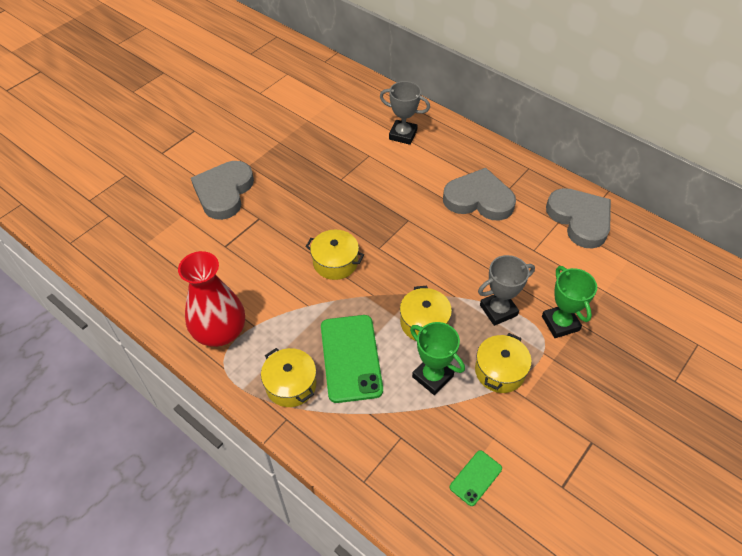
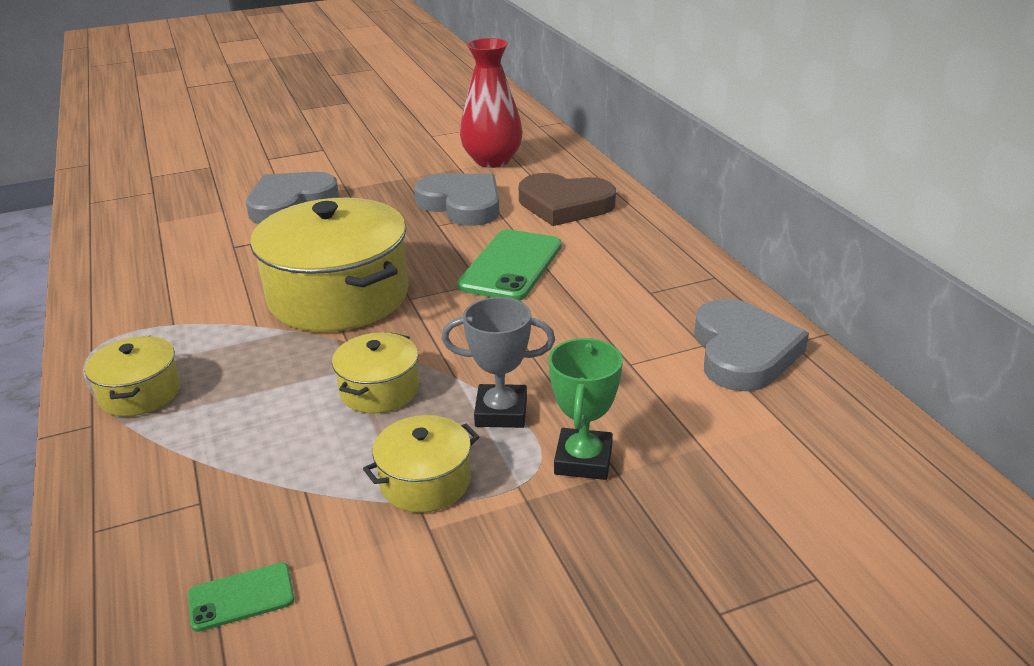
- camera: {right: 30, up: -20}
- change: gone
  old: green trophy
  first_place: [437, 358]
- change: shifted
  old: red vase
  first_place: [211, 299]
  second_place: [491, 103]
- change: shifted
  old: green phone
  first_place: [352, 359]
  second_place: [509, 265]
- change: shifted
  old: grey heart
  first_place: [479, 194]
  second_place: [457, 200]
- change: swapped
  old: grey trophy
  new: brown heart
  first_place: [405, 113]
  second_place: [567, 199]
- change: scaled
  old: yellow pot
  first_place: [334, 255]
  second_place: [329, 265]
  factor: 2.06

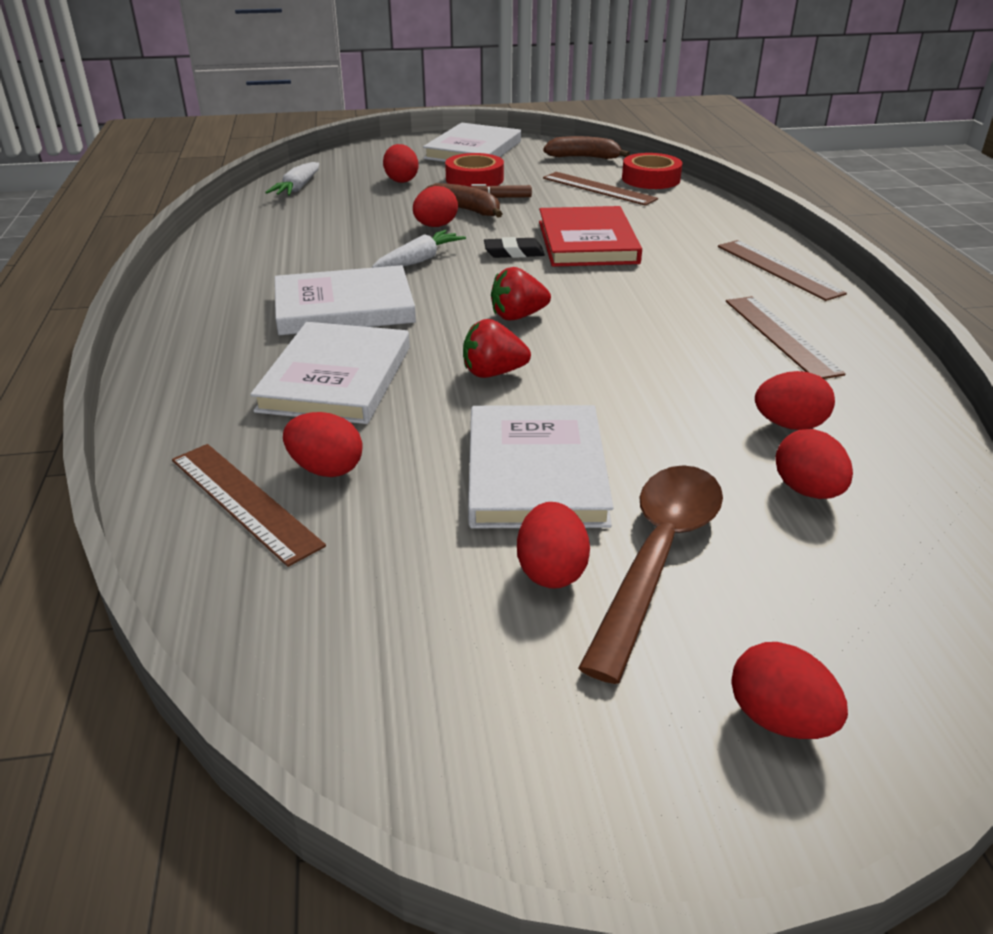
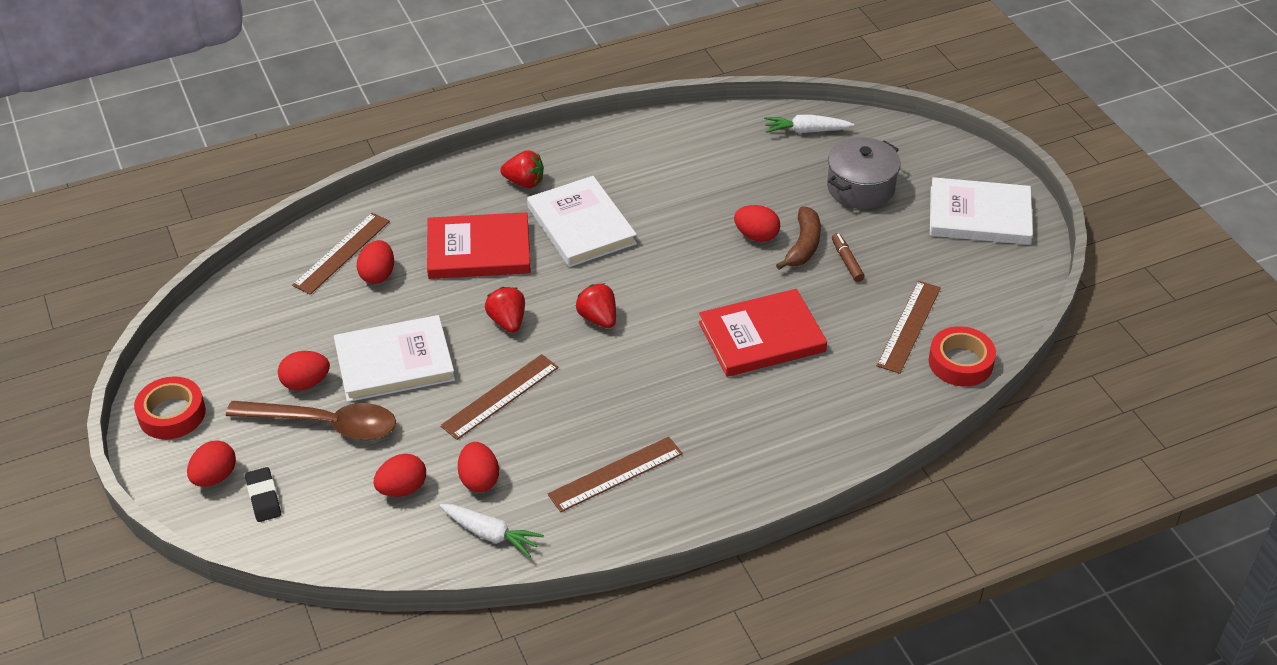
- camera: {right: 75, up: 10}
- change: gone
  old: brown banana
  first_place: [586, 147]
- change: new
  new: red strawberry
  second_place: [522, 169]
- change: shifted
  old: white carrot
  first_place: [419, 249]
  second_place: [492, 531]
- change: shifted
  old: red tape
  first_place: [474, 170]
  second_place: [170, 407]
- change: shifted
  old: black eraser
  first_place: [514, 247]
  second_place: [263, 494]
- change: shifted
  old: brown ruler
  first_place: [782, 270]
  second_place: [499, 397]
- change: swapped
  old: red egg
  new: grey pot
  first_place: [400, 163]
  second_place: [864, 173]
- change: repainted
  old: white book
  new: red book
  first_place: [330, 373]
  second_place: [479, 245]

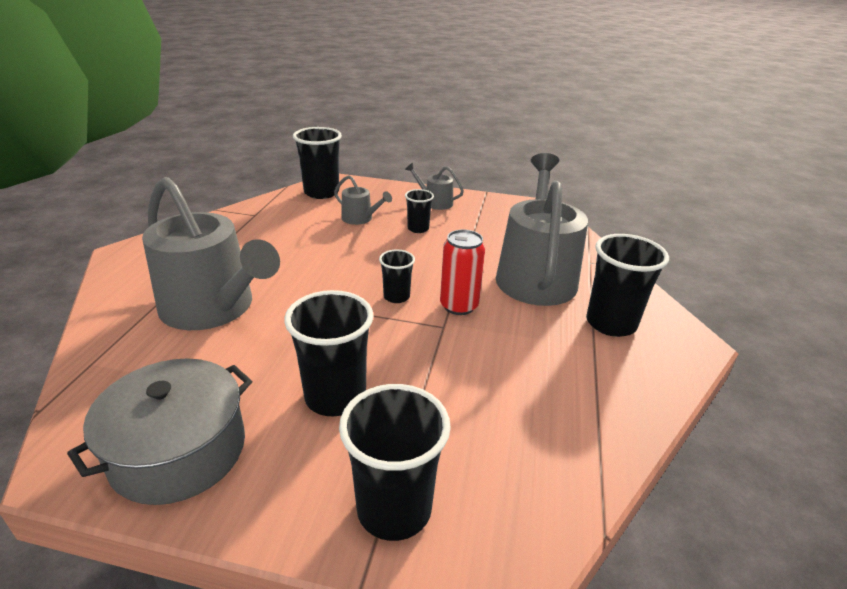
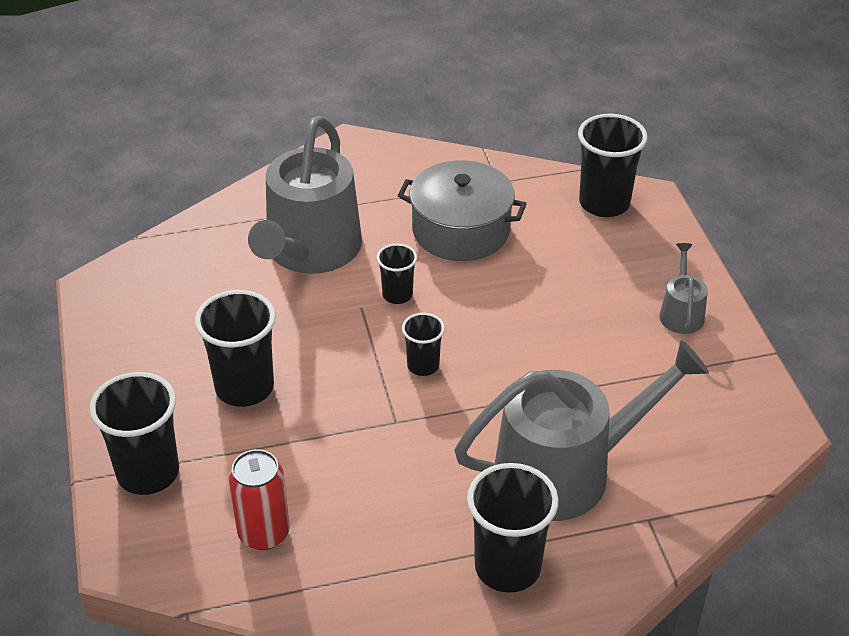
- camera: {right: 65, up: 10}
- change: gone
  old: grey watering can
  first_place: [363, 200]
- change: shifted
  old: grey pot
  first_place: [159, 431]
  second_place: [462, 210]
- change: shifted
  old: black cup
  first_place: [419, 211]
  second_place: [397, 273]
- change: shifted
  old: red can
  first_place: [462, 272]
  second_place: [259, 499]

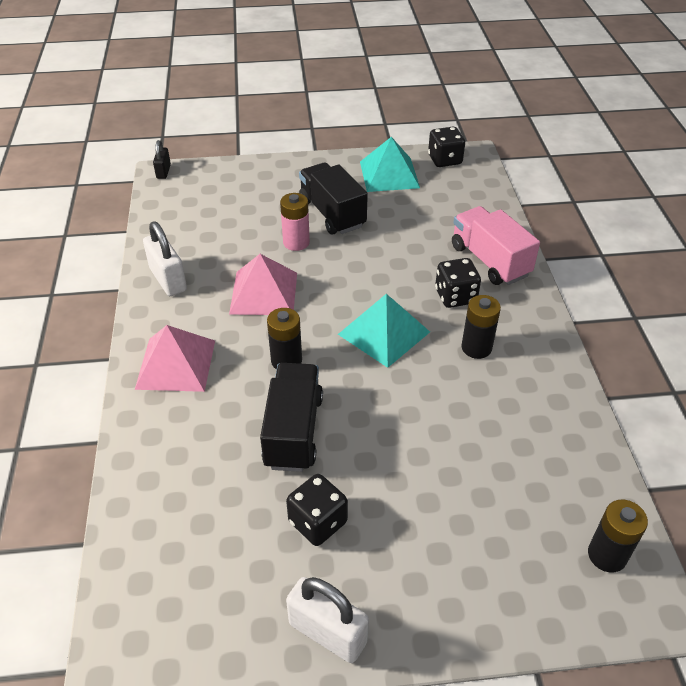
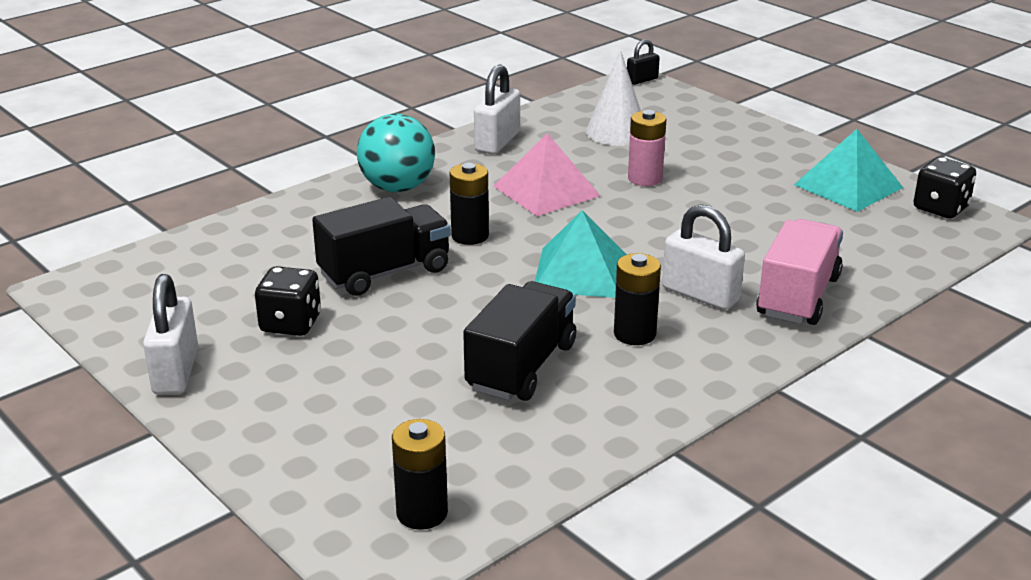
- camera: {right: 55, up: -15}
- change: new
  new: white cone
  second_place: [613, 98]
- change: shifted
  old: black truck
  first_place: [333, 198]
  second_place: [519, 341]
- change: swapped
  old: pink pyramid
  new: turquoise ball
  first_place: [175, 358]
  second_place: [396, 153]
- change: swapped
  old: black dice
  new: white padlock
  first_place: [458, 283]
  second_place: [703, 257]

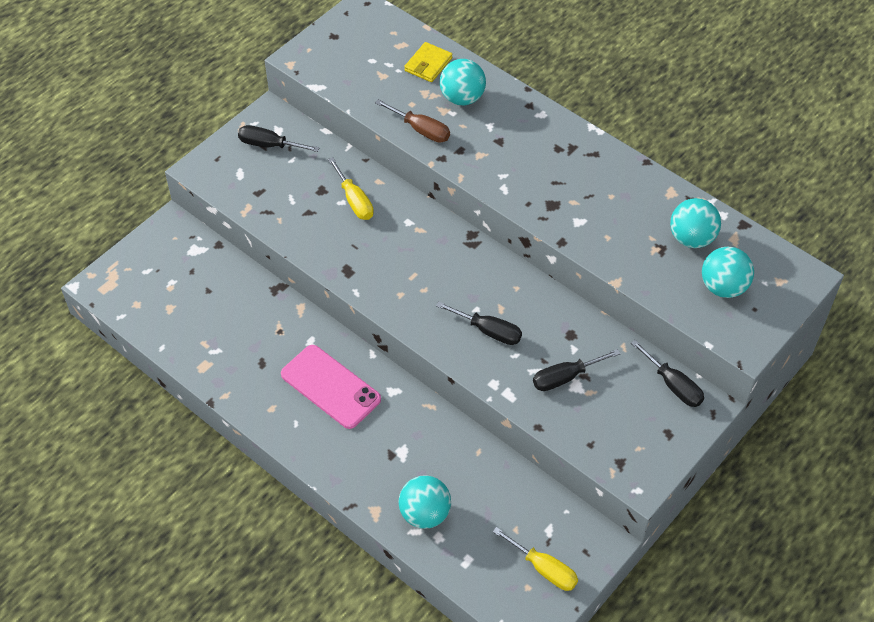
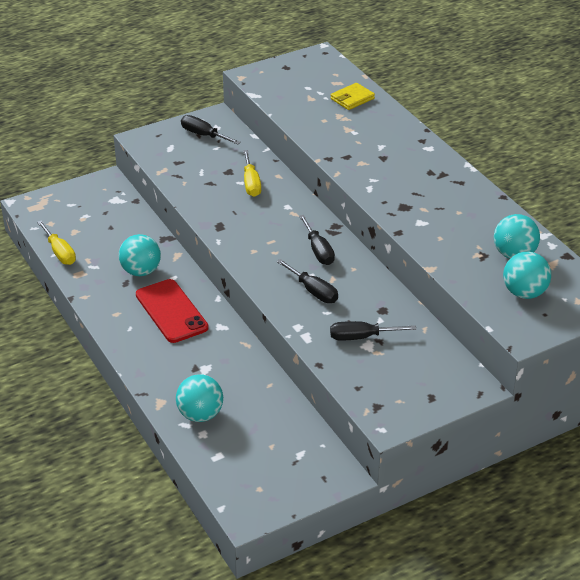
- camera: {right: 20, up: -15}
- change: gone
  old: brown screwdriver
  first_place: [412, 121]
- change: shifted
  old: turquoise ball
  first_place: [463, 82]
  second_place: [140, 255]
- change: shifted
  old: yellow screwdriver
  first_place: [535, 559]
  second_place: [56, 242]
- change: shifted
  old: black screwdriver
  first_place: [667, 373]
  second_place: [317, 240]
- change: repainted
  old: pink phone
  new: red phone
  first_place: [331, 387]
  second_place: [172, 311]

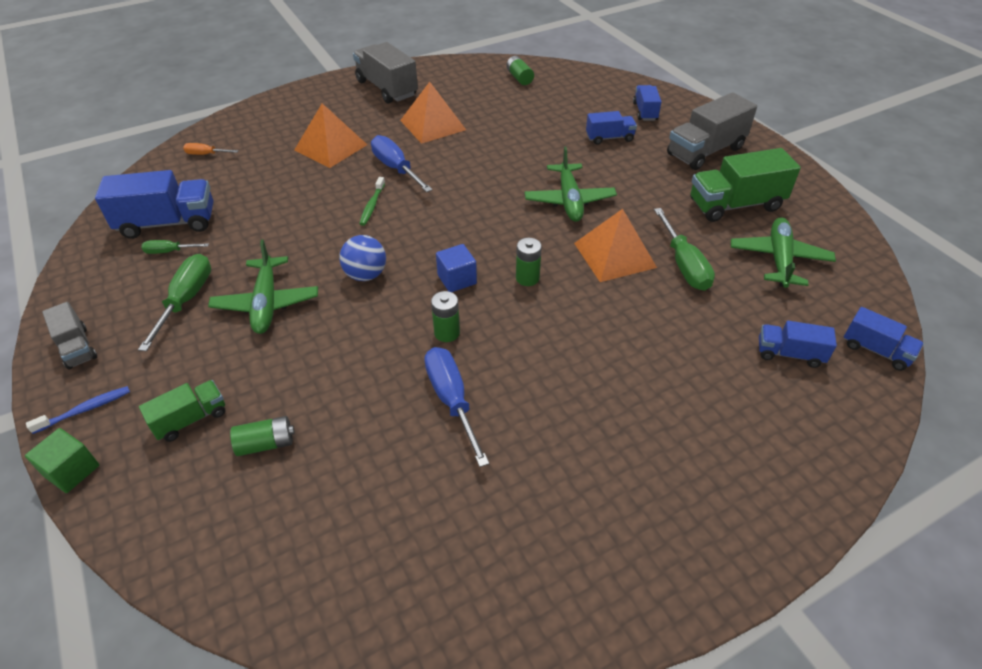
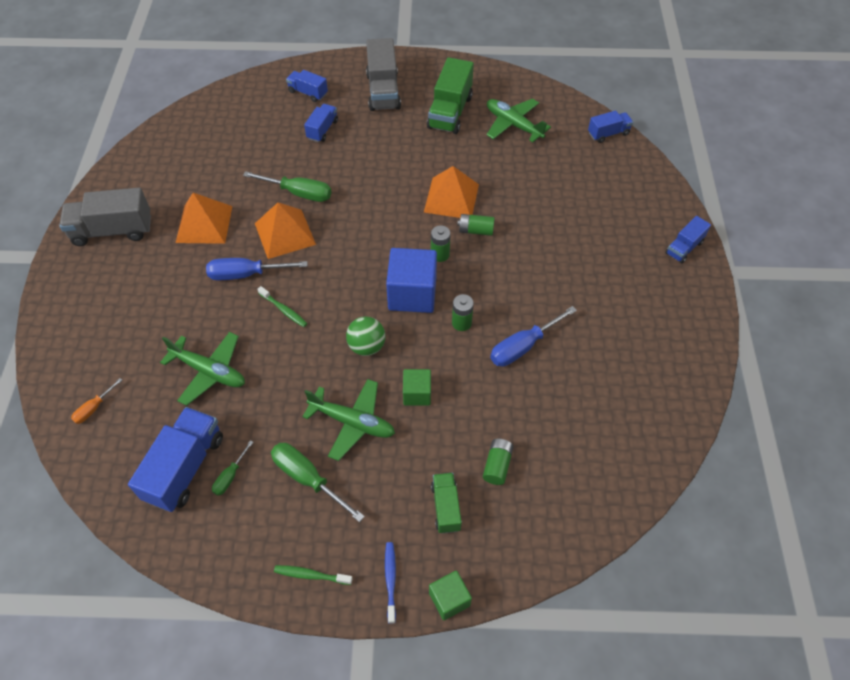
- camera: {right: -60, up: 10}
- change: new
  new: green cube
  second_place: [417, 387]
- change: shifted
  old: orange pyramid
  first_place: [330, 135]
  second_place: [285, 231]
- change: shifted
  old: green battery
  first_place: [520, 70]
  second_place: [476, 225]
- change: shifted
  old: green plane
  first_place: [570, 184]
  second_place: [202, 369]
- change: shifted
  old: green screwdriver
  first_place: [684, 249]
  second_place: [287, 186]
- change: shifted
  old: blue truck
  first_place: [798, 344]
  second_place: [688, 240]
- change: swapped
  old: grey truck
  new: green toothbrush
  first_place: [69, 336]
  second_place: [313, 575]
- change: repainted
  old: blue ball
  new: green ball
  first_place: [362, 258]
  second_place: [365, 336]
- change: rotated
  old: blue screwdriver
  first_place: [456, 407]
  second_place: [533, 336]
  degrees: -45
- change: scaled
  old: blue cube
  first_place: [456, 268]
  second_place: [411, 280]
  factor: 1.81

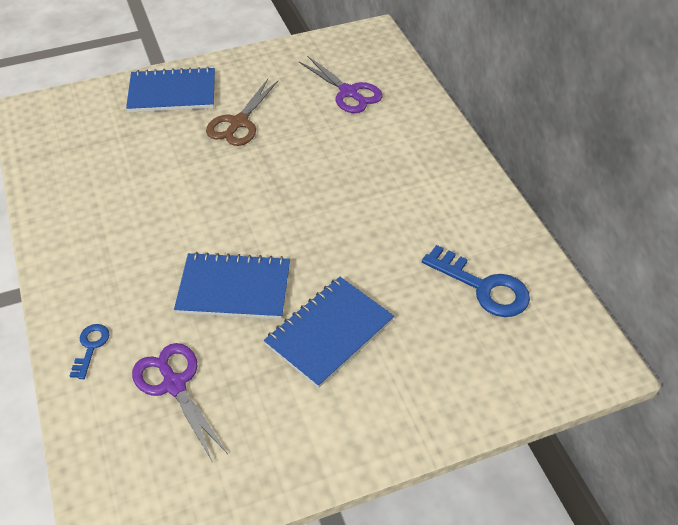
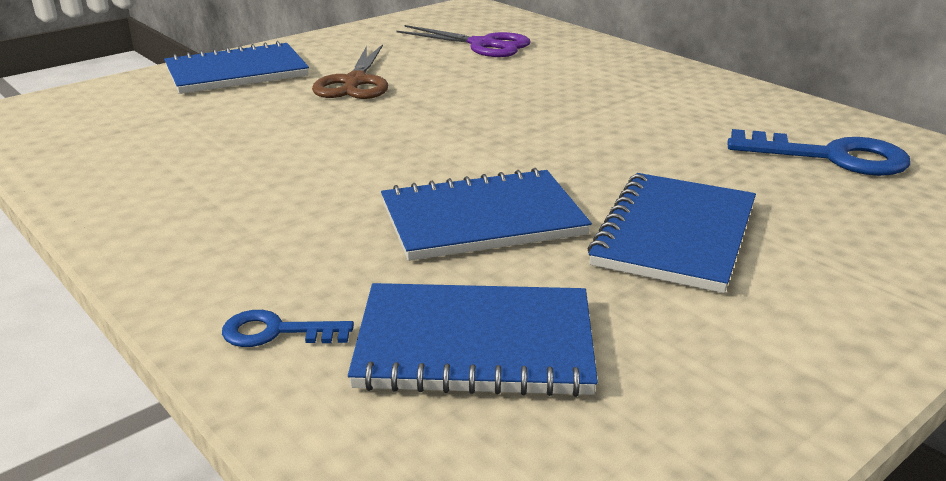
- camera: {right: -20, up: -20}
- change: swapped
  old: purple scissors
  new: blue notebook
  first_place: [180, 403]
  second_place: [473, 340]
- change: rotated
  old: blue key
  first_place: [90, 351]
  second_place: [288, 328]
  degrees: -75

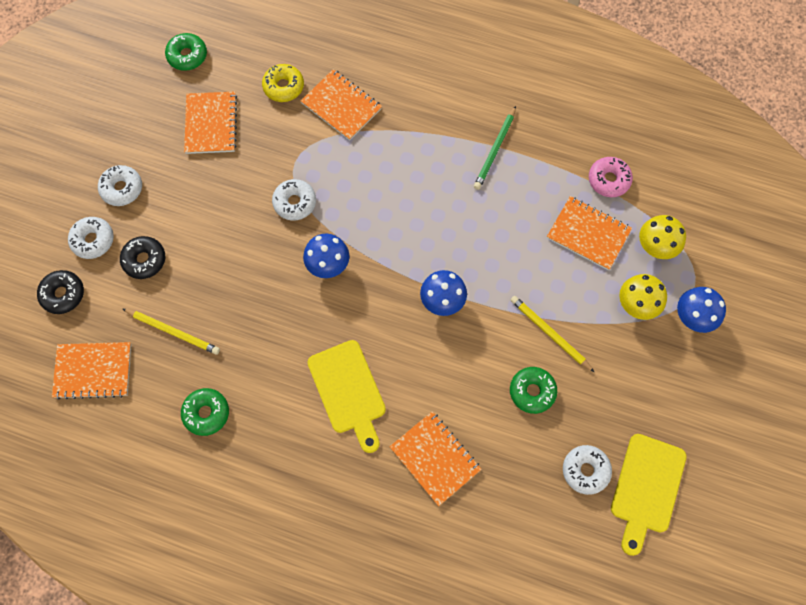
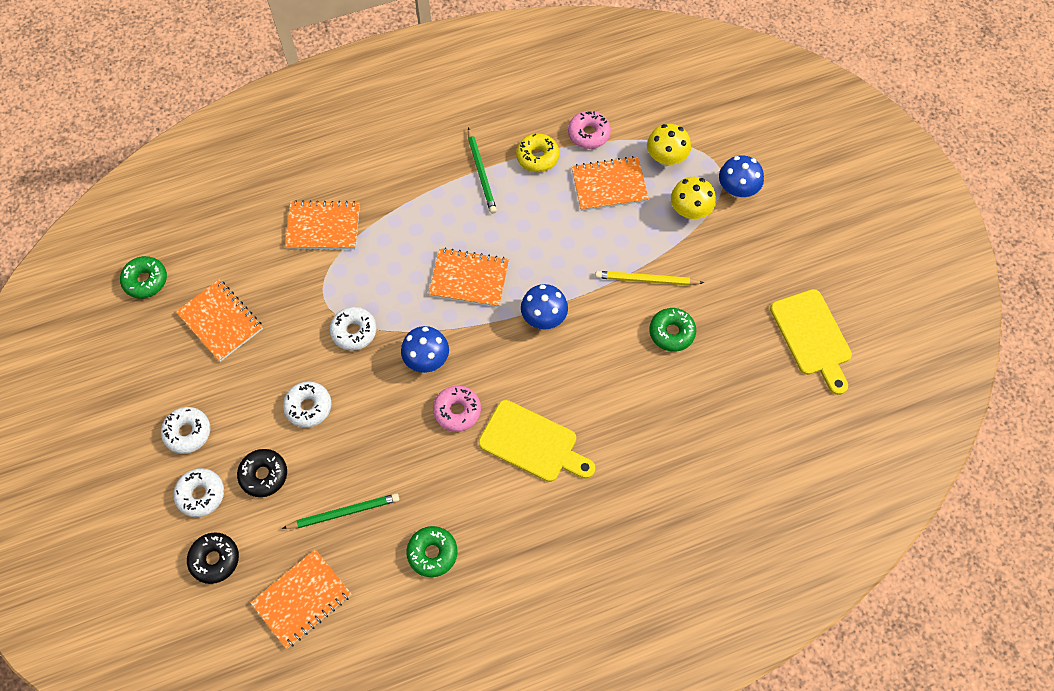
- camera: {right: -40, up: -5}
- change: new
  new: pink donut
  second_place: [457, 409]
- change: shifted
  old: yellow donut
  first_place: [283, 83]
  second_place: [537, 152]
- change: shifted
  old: orange notebook
  first_place: [436, 458]
  second_place: [468, 277]
- change: shifted
  old: white donut
  first_place: [587, 470]
  second_place: [307, 404]
- change: repainted
  old: yellow pencil
  new: green pencil
  first_place: [171, 332]
  second_place: [340, 511]

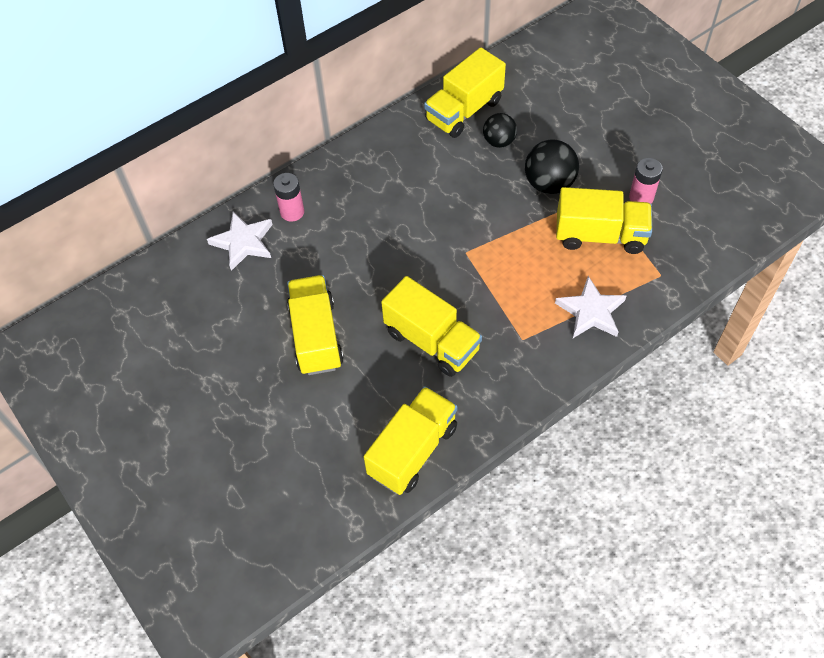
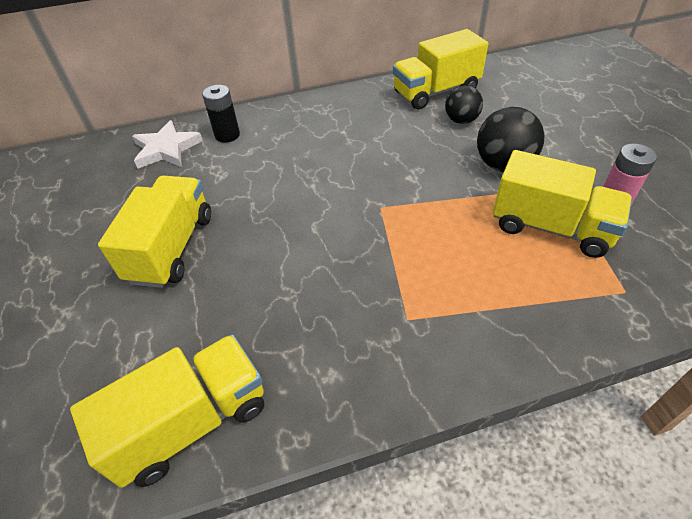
- camera: {right: 20, up: -10}
- change: gone
  old: yellow truck
  first_place: [431, 326]
- change: gone
  old: white star
  first_place: [591, 307]
- change: repainted
  old: pink battery
  new: black battery
  first_place: [288, 197]
  second_place: [221, 114]

